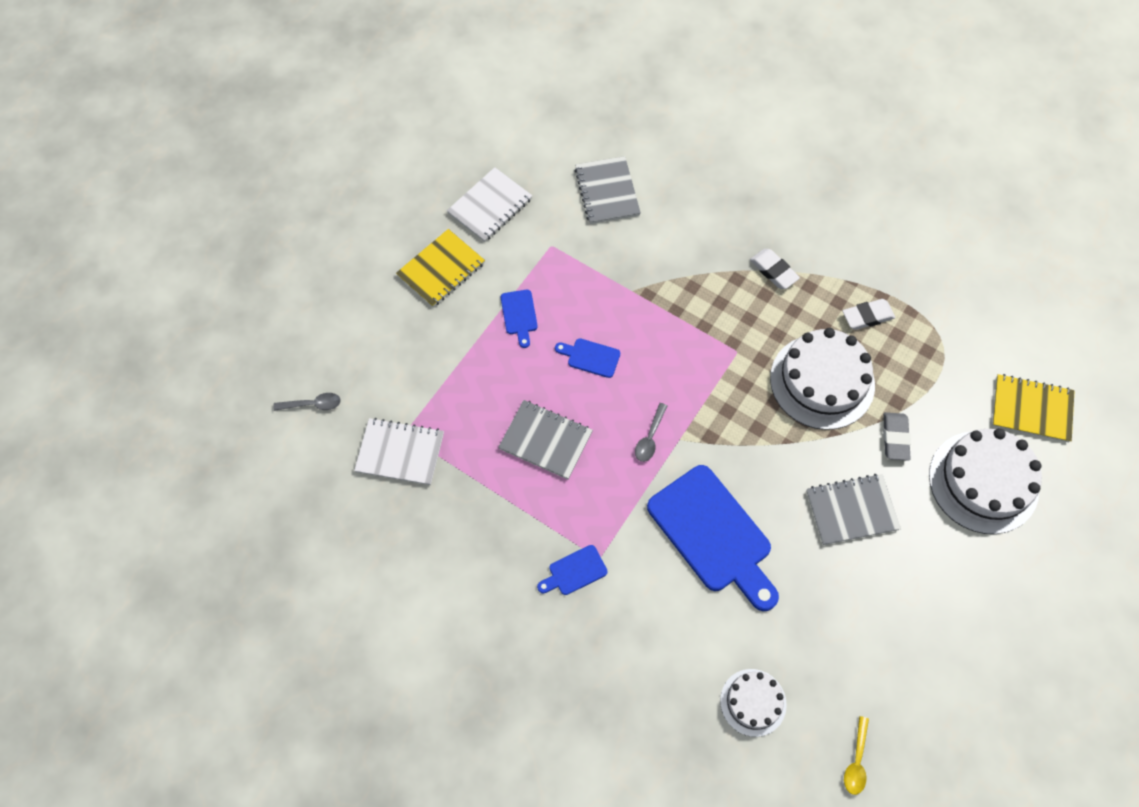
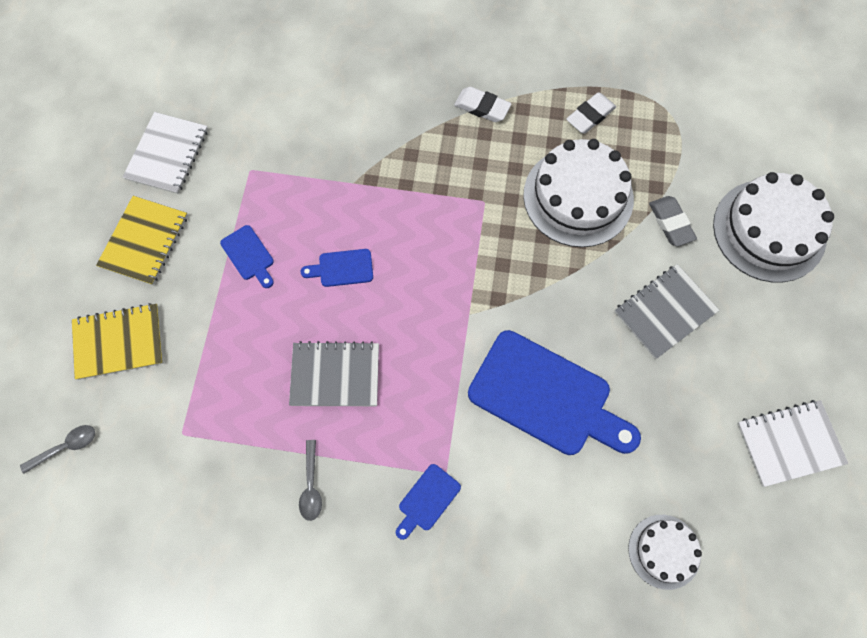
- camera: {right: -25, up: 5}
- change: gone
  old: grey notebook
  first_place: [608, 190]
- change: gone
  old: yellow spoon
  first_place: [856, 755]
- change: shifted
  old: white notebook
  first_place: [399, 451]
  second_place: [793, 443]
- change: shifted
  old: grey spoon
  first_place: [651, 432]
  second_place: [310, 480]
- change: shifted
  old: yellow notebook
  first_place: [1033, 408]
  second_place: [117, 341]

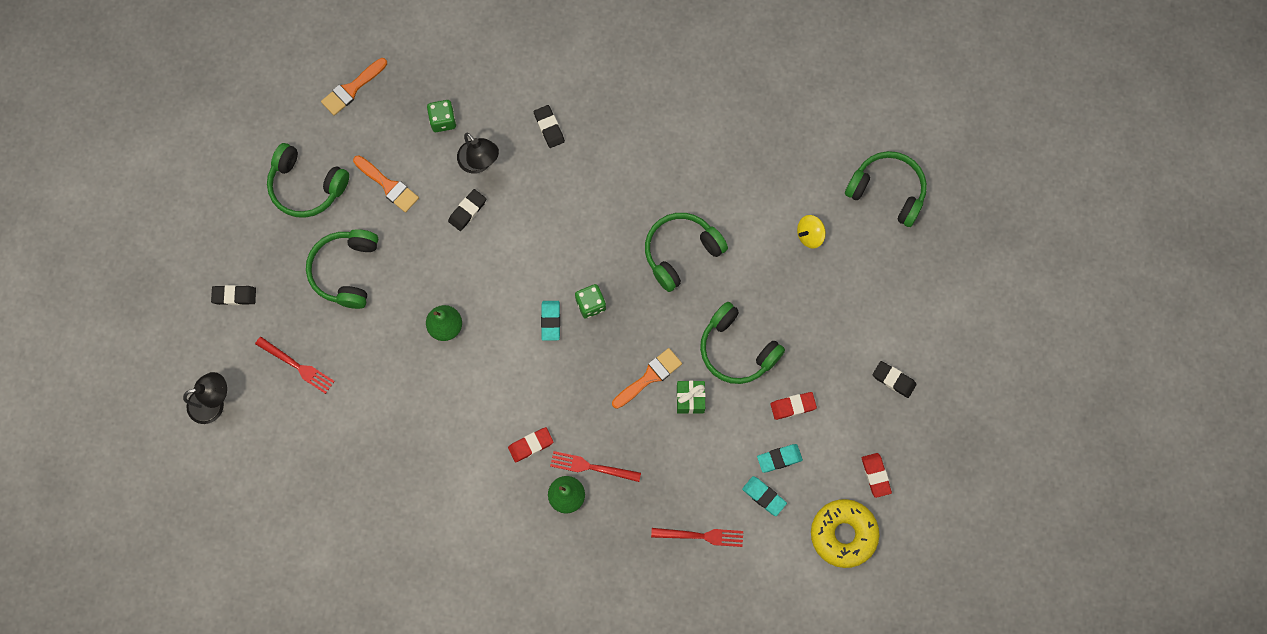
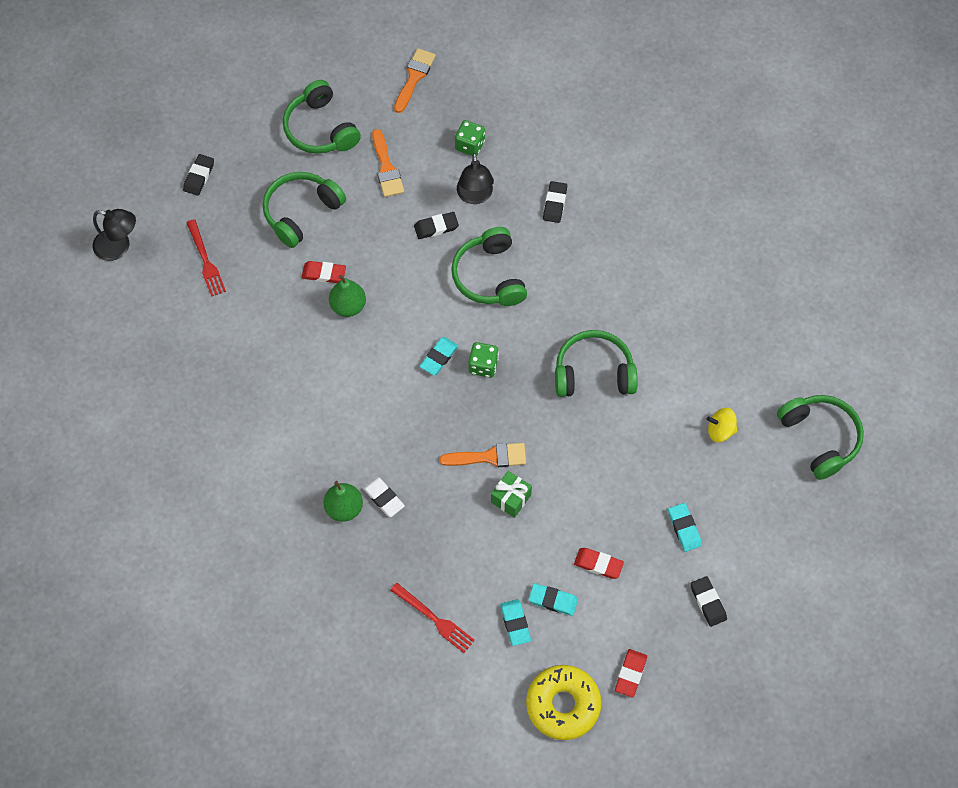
- camera: {right: 35, up: -10}
- change: new
  new: turquoise eraser
  second_place: [685, 527]
- change: shifted
  old: red eraser
  first_place: [530, 444]
  second_place: [323, 272]
- change: shifted
  old: green headphones
  first_place: [742, 343]
  second_place: [489, 266]
- change: swapped
  old: red fork
  new: white eraser
  first_place: [595, 466]
  second_place: [383, 496]
- change: rotated
  old: black eraser
  first_place: [233, 295]
  second_place: [198, 175]
  degrees: 75
- change: rotated
  old: orange brush
  first_place: [354, 87]
  second_place: [415, 80]
  degrees: 120

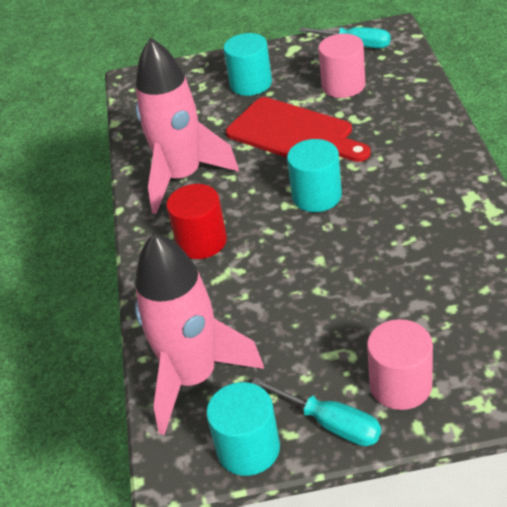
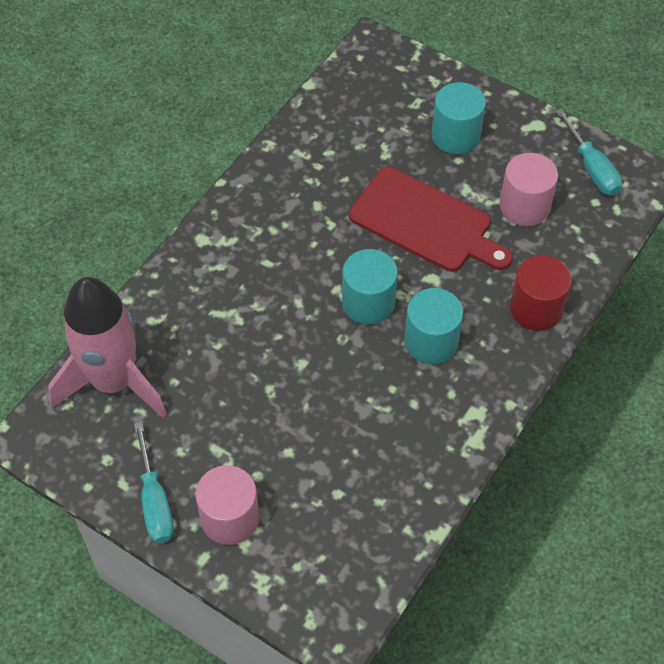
- camera: {right: 35, up: 15}
- change: gone
  old: pink rocket
  first_place: [187, 126]
- change: shifted
  old: red cylinder
  first_place: [196, 221]
  second_place: [541, 293]
- change: shifted
  old: turquoise cylinder
  first_place: [243, 429]
  second_place: [433, 326]
- change: rotated
  old: red cutting board
  first_place: [298, 129]
  second_place: [431, 219]
  degrees: -45

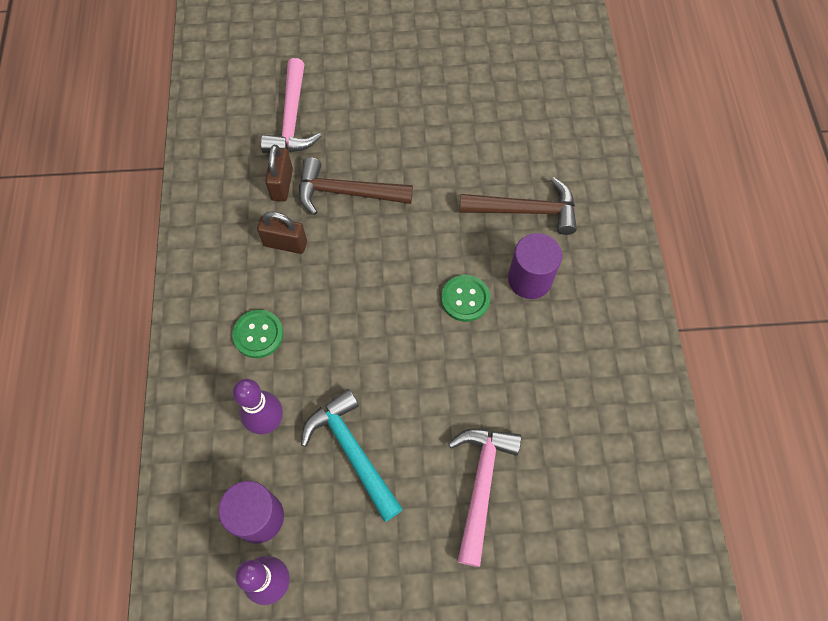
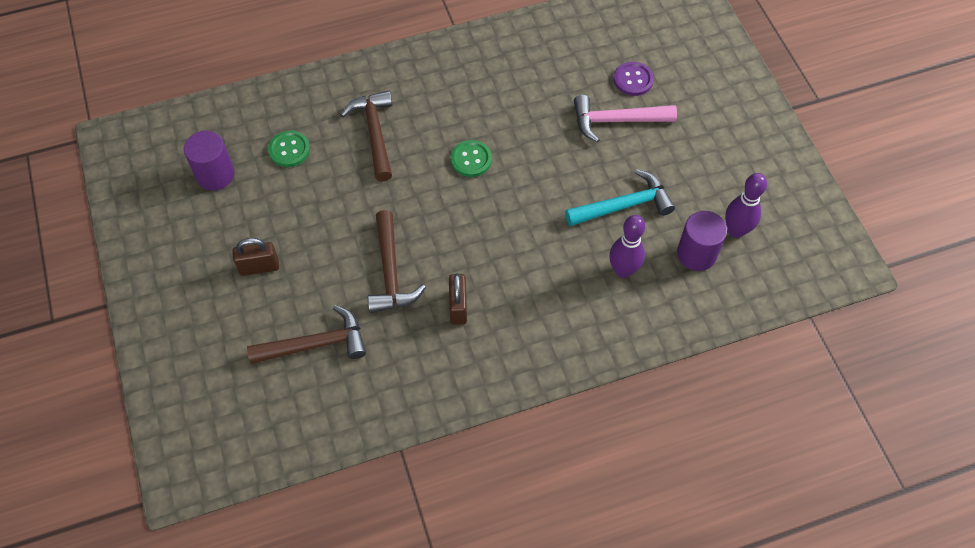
- camera: {right: -105, up: -5}
- change: new
  new: purple button
  second_place: [634, 79]
- change: shifted
  old: green button
  first_place: [257, 334]
  second_place: [289, 148]
- change: shifted
  old: brown padlock
  first_place: [279, 173]
  second_place: [255, 257]
- change: shifted
  old: purple cylinder
  first_place: [535, 266]
  second_place: [209, 160]
- change: repainted
  old: pink hammer
  new: brown hammer
  first_place: [291, 105]
  second_place: [306, 334]
- change: rotated
  old: turquoise hammer
  first_place: [352, 455]
  second_place: [620, 197]
  degrees: -150

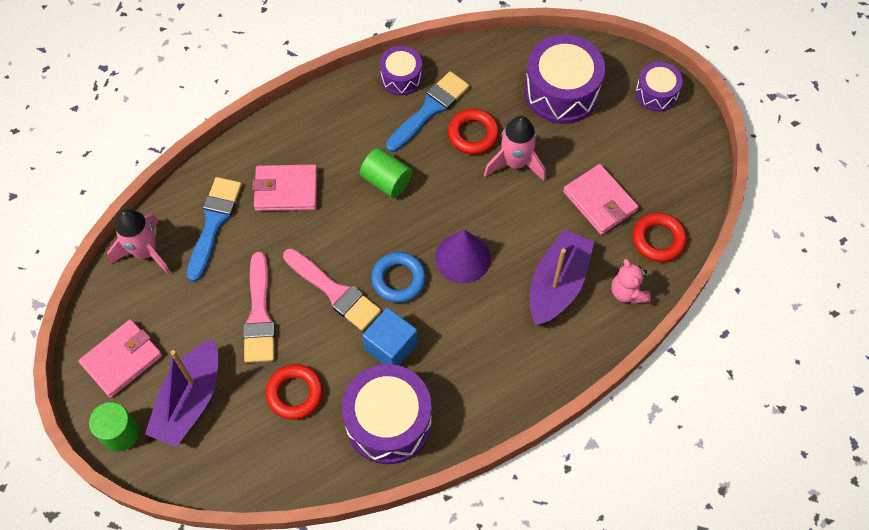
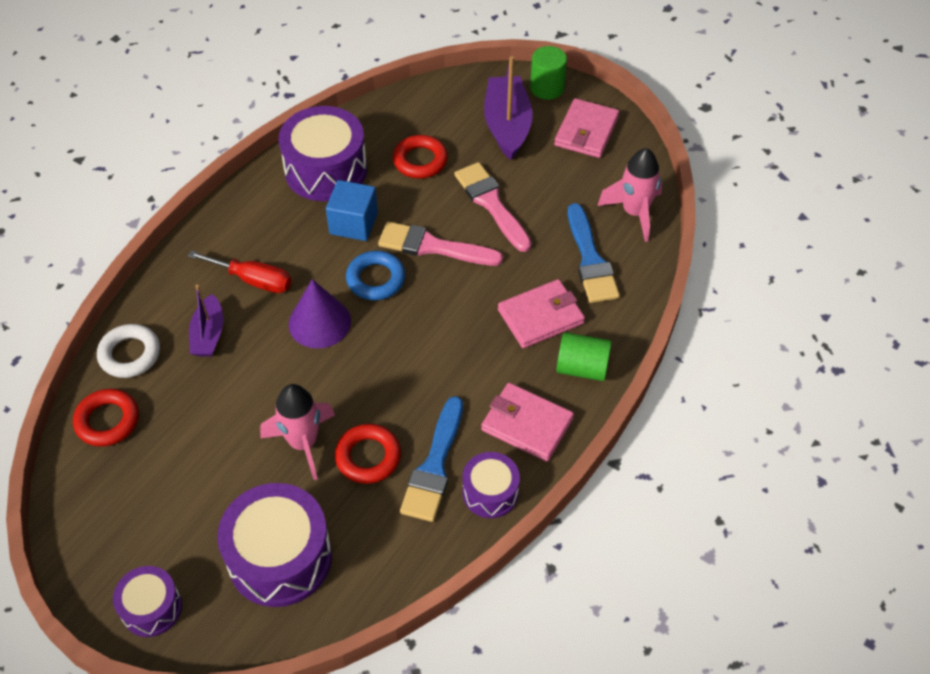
- camera: {right: 155, up: -10}
- change: new
  new: red screwdriver
  second_place: [239, 271]
- change: shifted
  old: green cylinder
  first_place: [386, 173]
  second_place: [584, 356]
- change: shifted
  old: pink wallet
  first_place: [601, 199]
  second_place: [527, 422]
- change: swapped
  old: pink teddy bear
  new: white ring
  first_place: [631, 281]
  second_place: [128, 351]
- change: scaled
  old: purple boat
  first_place: [562, 277]
  second_place: [206, 321]
  factor: 0.61

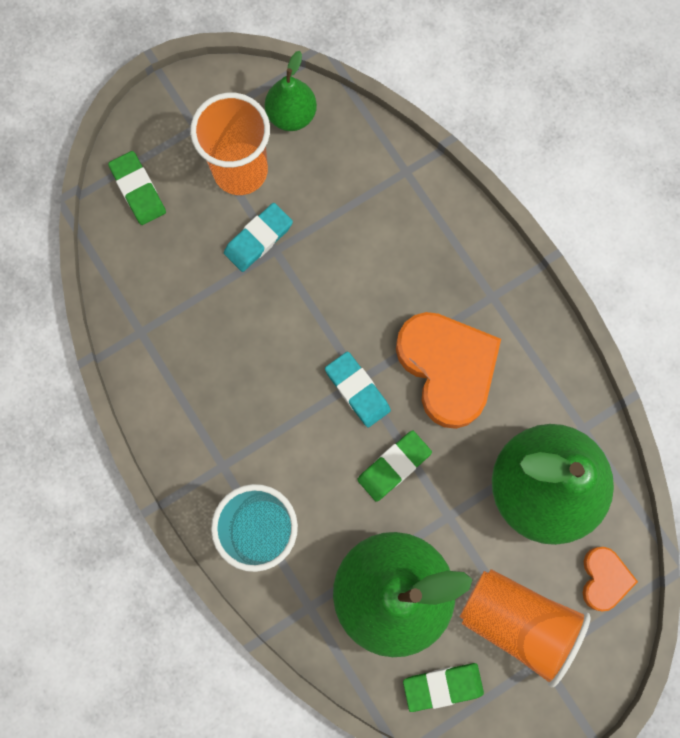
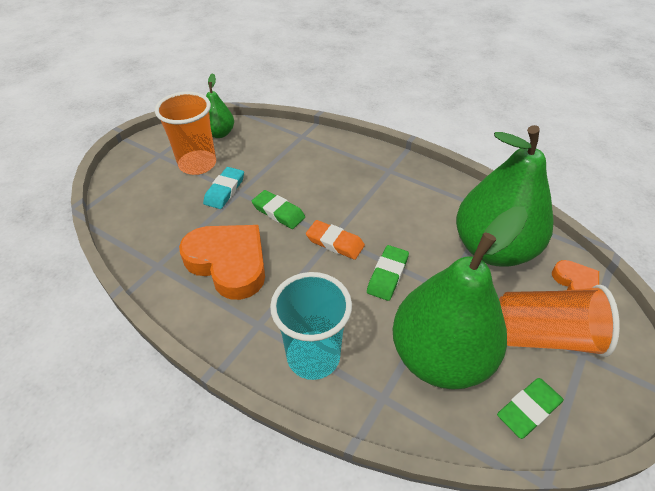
- camera: {right: -25, up: -30}
- change: shifted
  old: green eraser
  first_place: [137, 188]
  second_place: [278, 209]
- change: shifted
  old: orange heart
  first_place: [448, 370]
  second_place: [222, 262]
- change: repainted
  old: turquoise eraser
  new: orange eraser
  first_place: [358, 390]
  second_place: [335, 240]

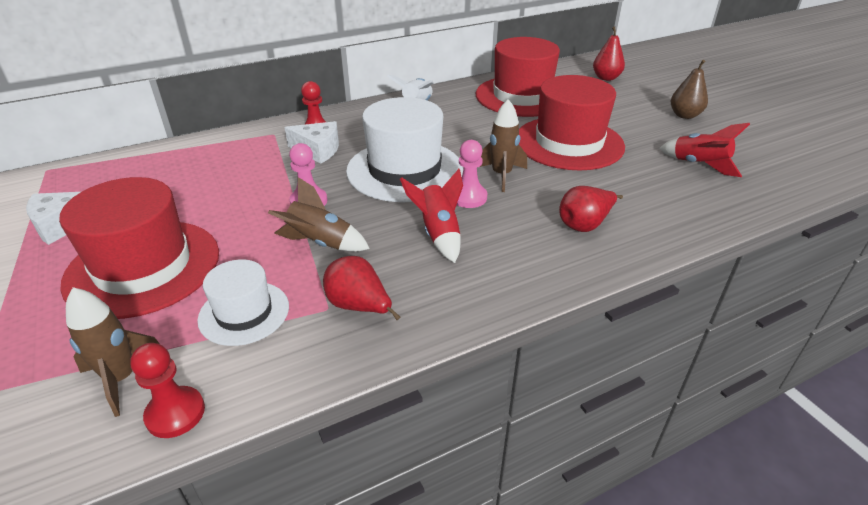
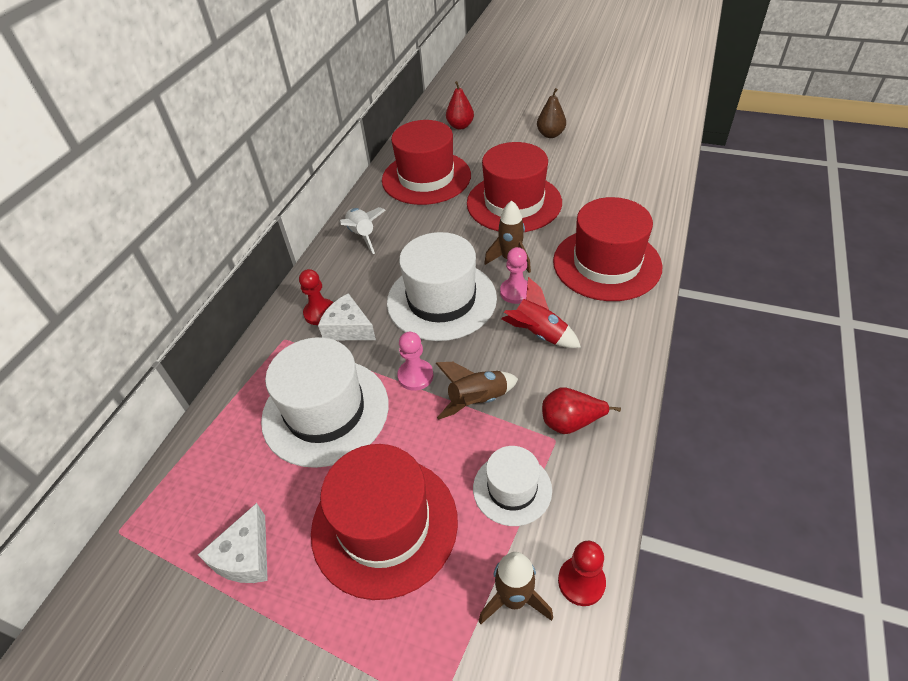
- camera: {right: -40, up: 10}
- change: gone
  old: red rocket
  first_place: [704, 150]
- change: new
  new: white hat
  second_place: [325, 402]
- change: swapped
  old: red pear
  new: red hat
  first_place: [591, 209]
  second_place: [607, 249]
- change: rotated
  old: white cheese
  first_place: [312, 142]
  second_place: [347, 316]
  degrees: -120

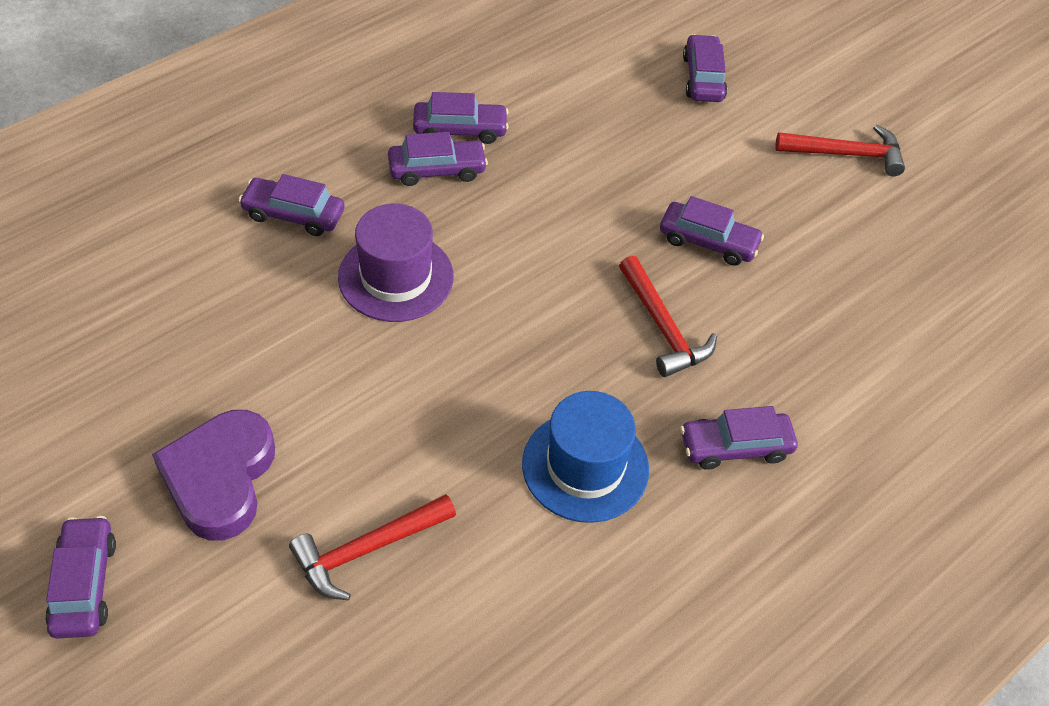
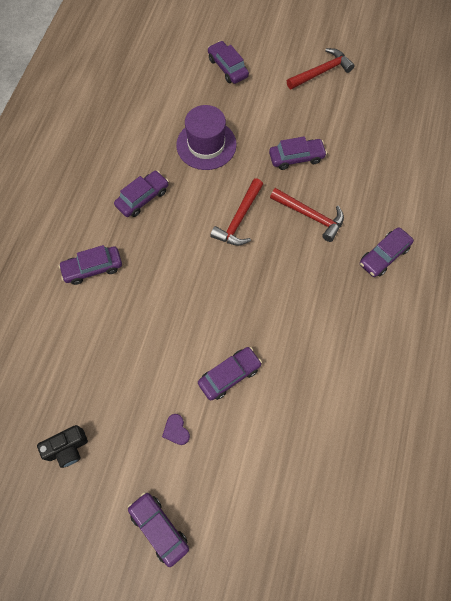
- camera: {right: -30, up: 15}
- change: gone
  old: blue hat
  first_place: [585, 457]
- change: new
  new: black camera
  second_place: [62, 446]
- change: shifted
  old: red hammer
  first_place: [372, 547]
  second_place: [236, 211]
- change: shifted
  old: purple hat
  first_place: [396, 263]
  second_place: [206, 137]
- change: shifted
  old: purple car
  first_place: [461, 118]
  second_place: [230, 373]
- change: scaled
  old: purple heart
  first_place: [213, 475]
  second_place: [176, 429]
  factor: 0.41

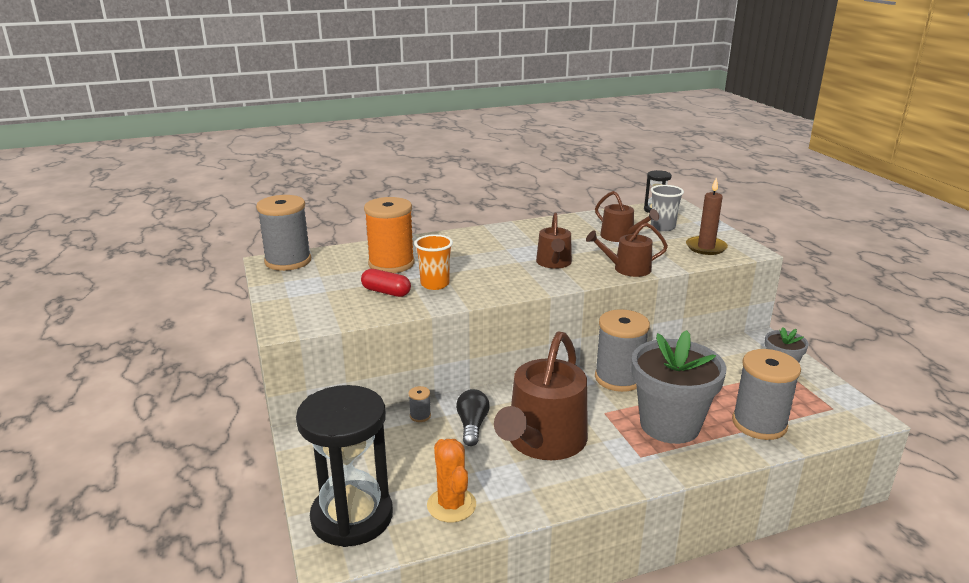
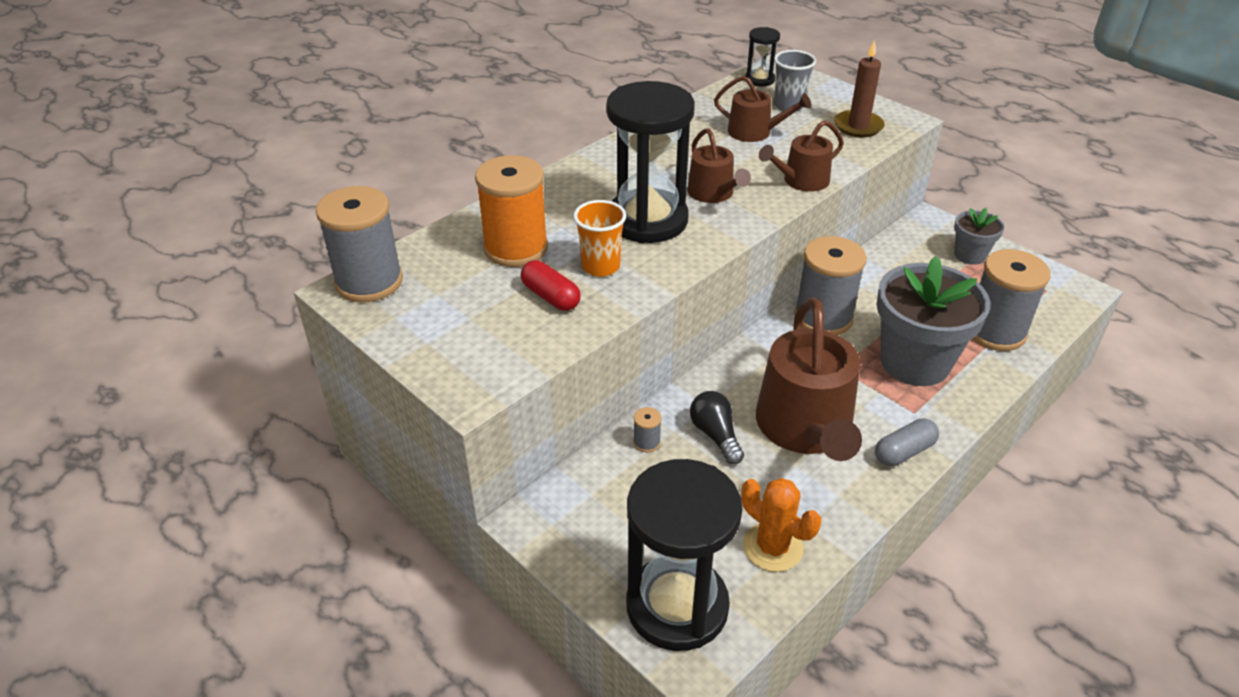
- camera: {right: -25, up: 15}
- change: new
  new: black hourglass
  second_place: [650, 162]
- change: new
  new: grey capsule
  second_place: [907, 442]
- change: rotated
  old: red capsule
  first_place: [386, 283]
  second_place: [551, 285]
  degrees: 45

